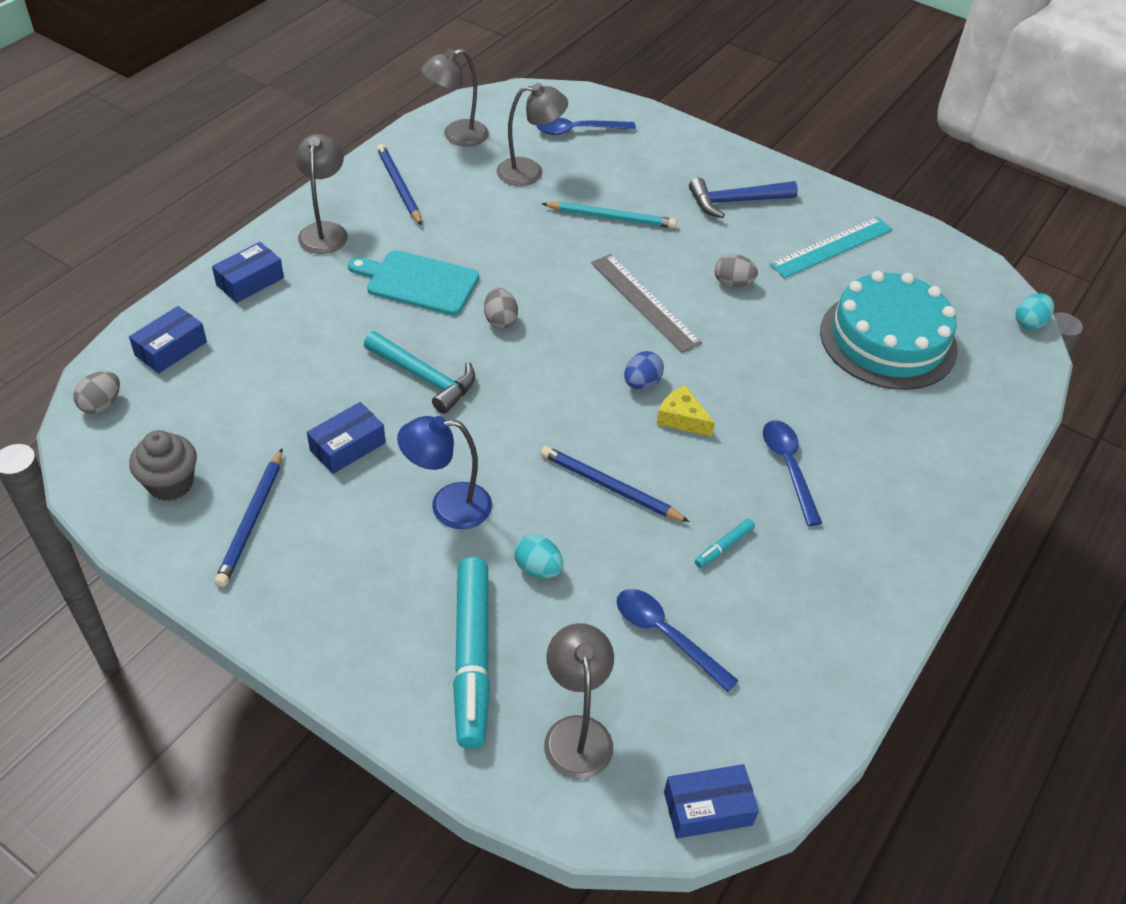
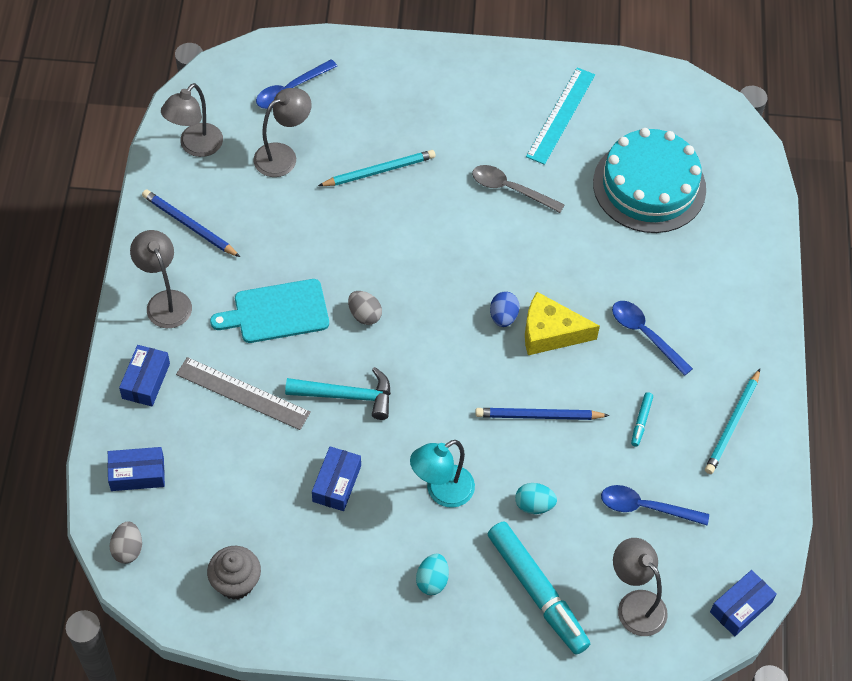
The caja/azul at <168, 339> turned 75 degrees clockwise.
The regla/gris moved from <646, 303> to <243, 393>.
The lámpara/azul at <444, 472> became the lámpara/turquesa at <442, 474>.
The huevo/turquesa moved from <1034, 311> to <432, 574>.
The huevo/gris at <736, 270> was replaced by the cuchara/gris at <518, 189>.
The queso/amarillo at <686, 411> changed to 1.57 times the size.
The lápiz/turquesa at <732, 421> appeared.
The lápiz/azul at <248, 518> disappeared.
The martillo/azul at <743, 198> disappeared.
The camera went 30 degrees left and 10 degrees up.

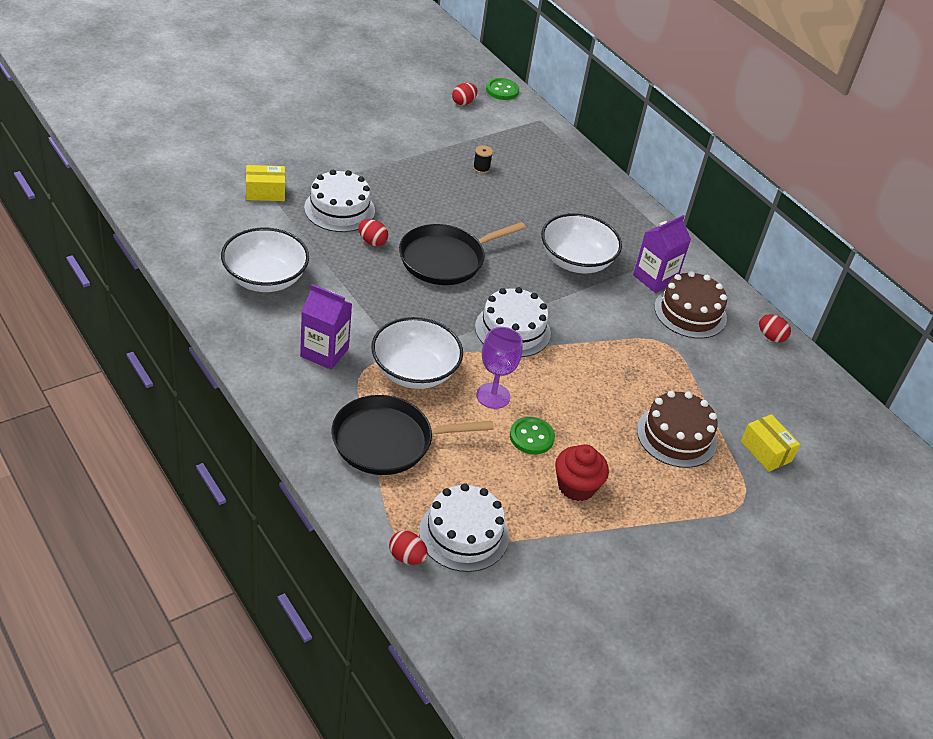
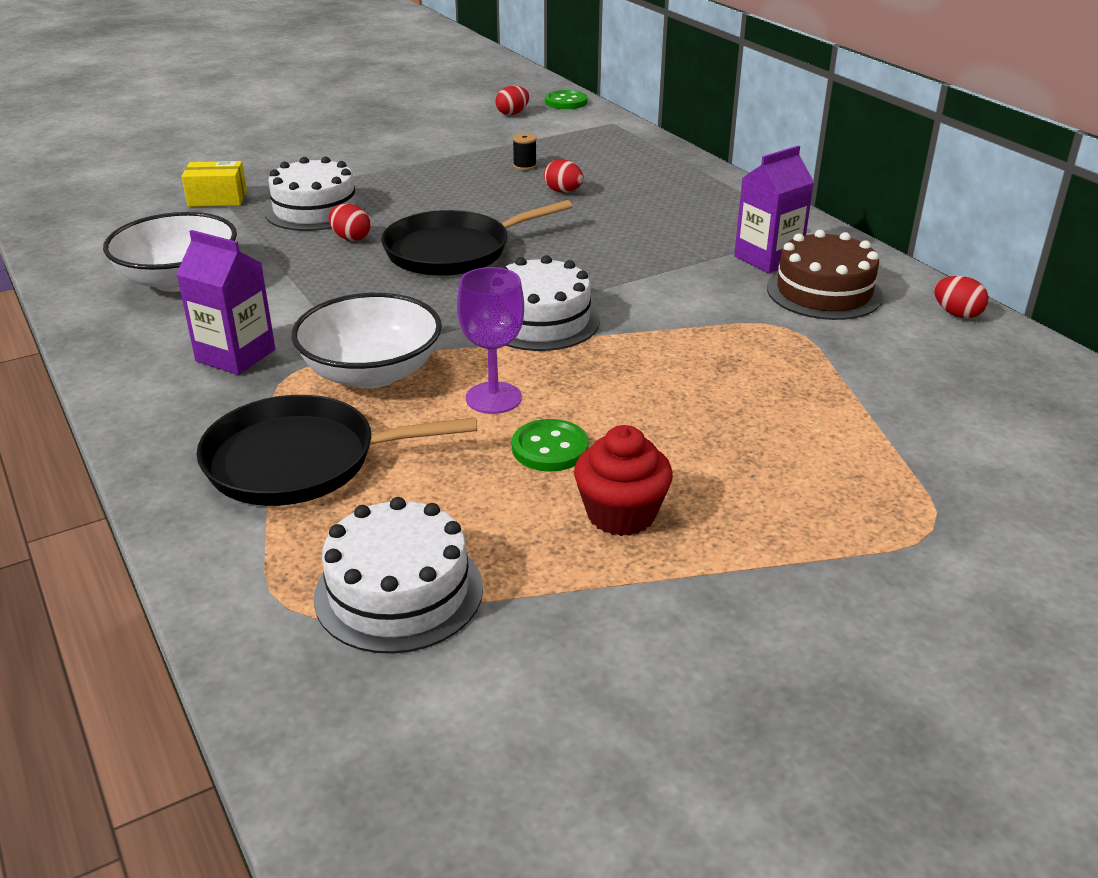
The huevo/rojo moved from <408, 548> to <563, 176>.
The cuenco/blanco at <581, 243> disappeared.
The tarta/marrón at <677, 429> disappeared.
The caja/amarillo at <770, 443> disappeared.
The camera went 10 degrees right and 10 degrees down.

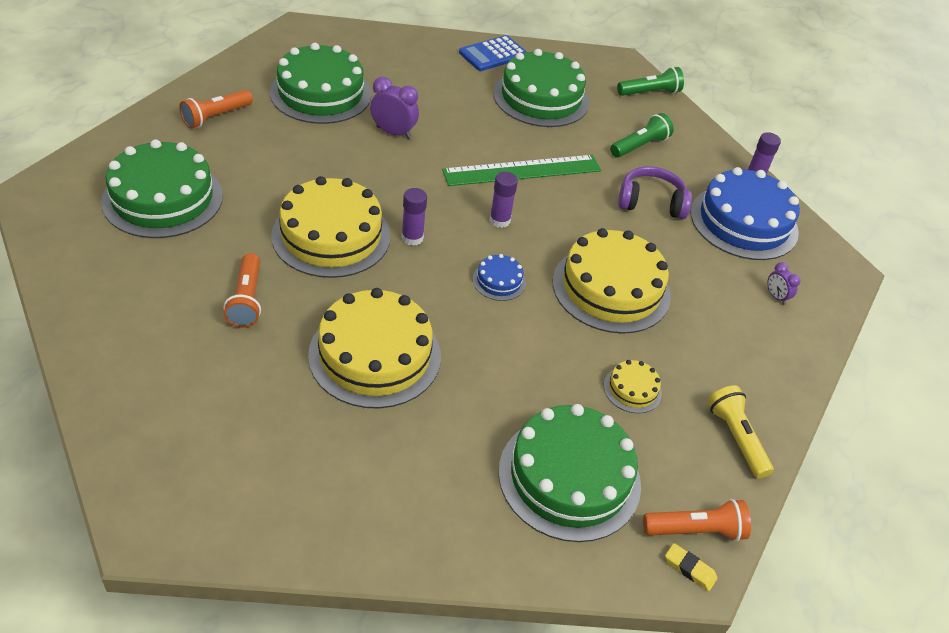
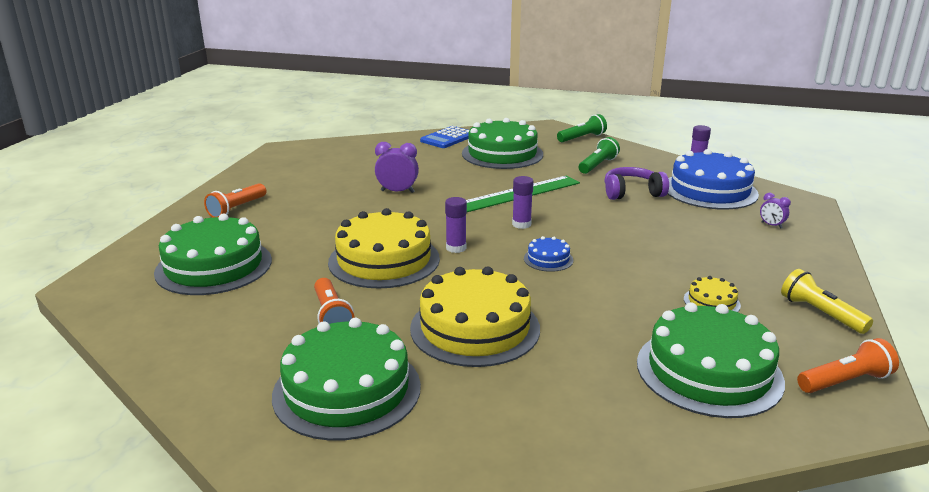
The tarta/verde moved from <320, 83> to <346, 379>.
The tarta/amarillo at <612, 281> disappeared.
The goma de borrar/amarillo at <691, 567> disappeared.
The camera went 10 degrees left and 20 degrees down.

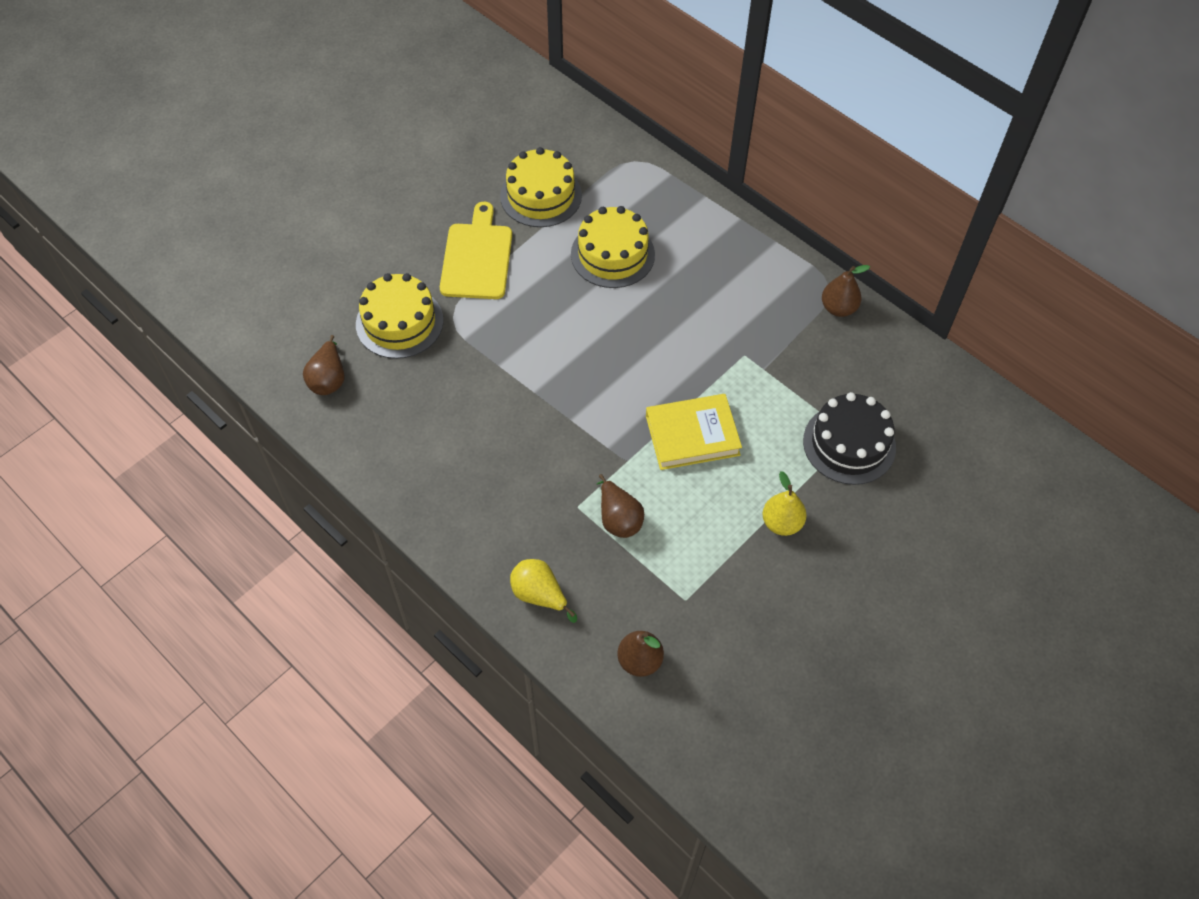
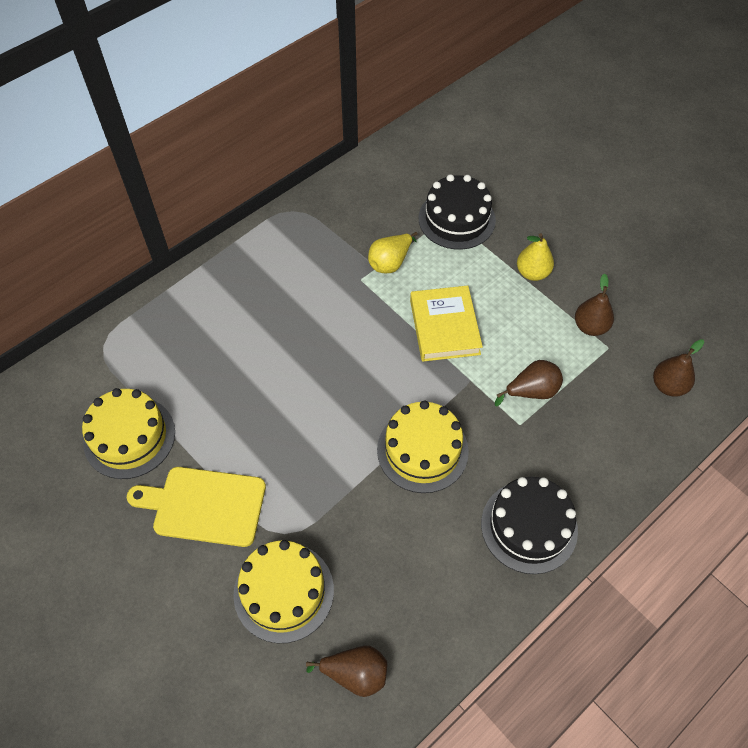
The pera/amarillo moved from <543, 591> to <392, 252>.
The tarta/amarillo moved from <613, 247> to <423, 446>.
The tarta/negro at <529, 525> appeared.
The pera/marrón moved from <846, 291> to <594, 305>.
The camera went 85 degrees left and 0 degrees up.

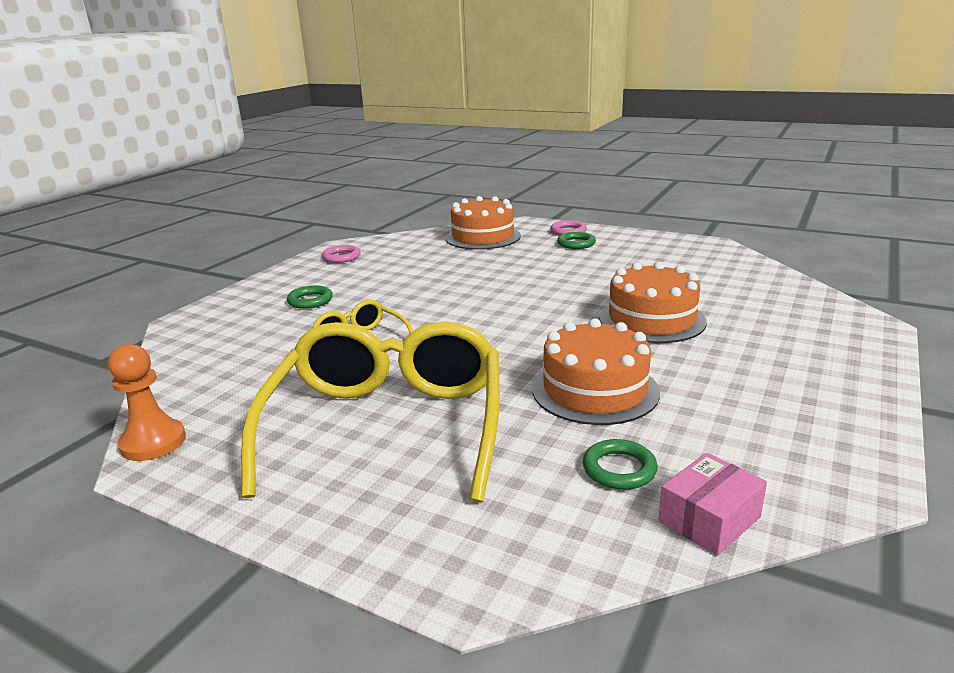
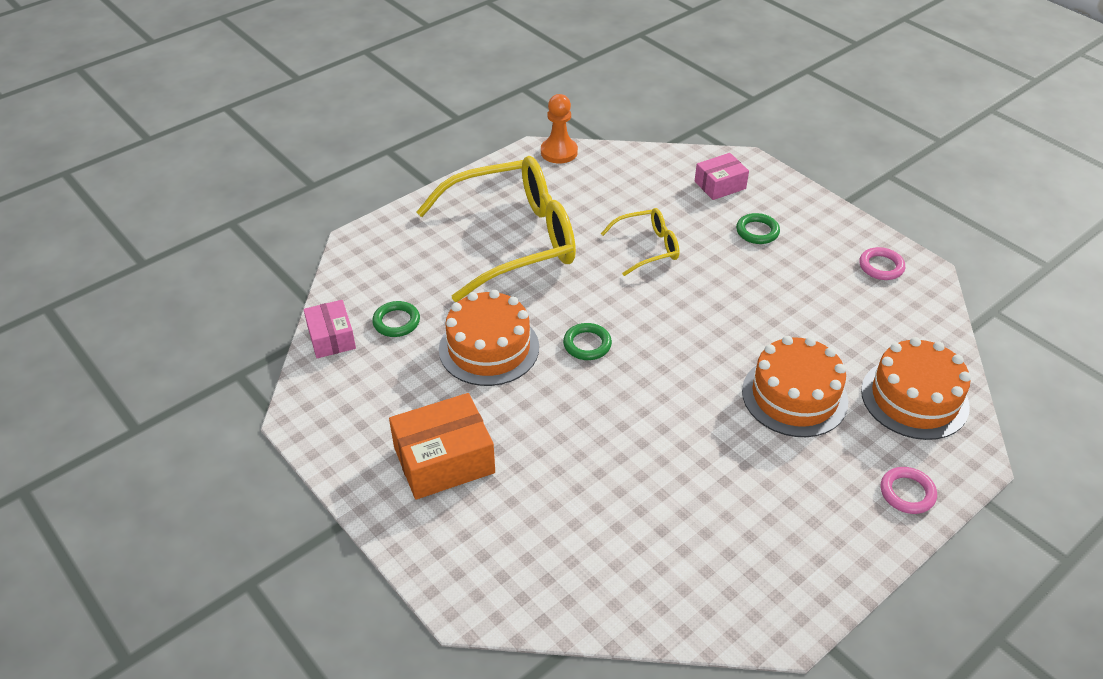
The caja/naranja at <442, 446> appeared.
The gafas/amarillo at <370, 412> turned 45 degrees counterclockwise.
The anillo/verde moved from <576, 240> to <587, 341>.
The caja/rosa at <722, 176> appeared.
The tarta/naranja moved from <653, 302> to <795, 386>.
The camera went 110 degrees right and 20 degrees up.

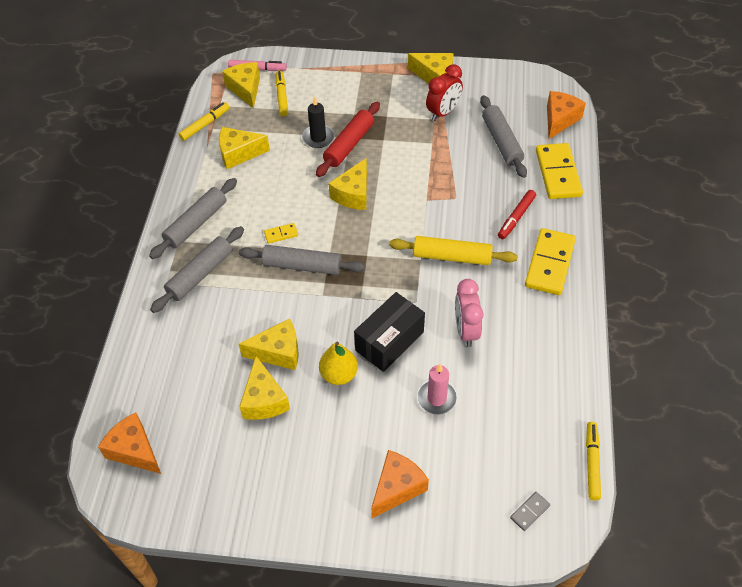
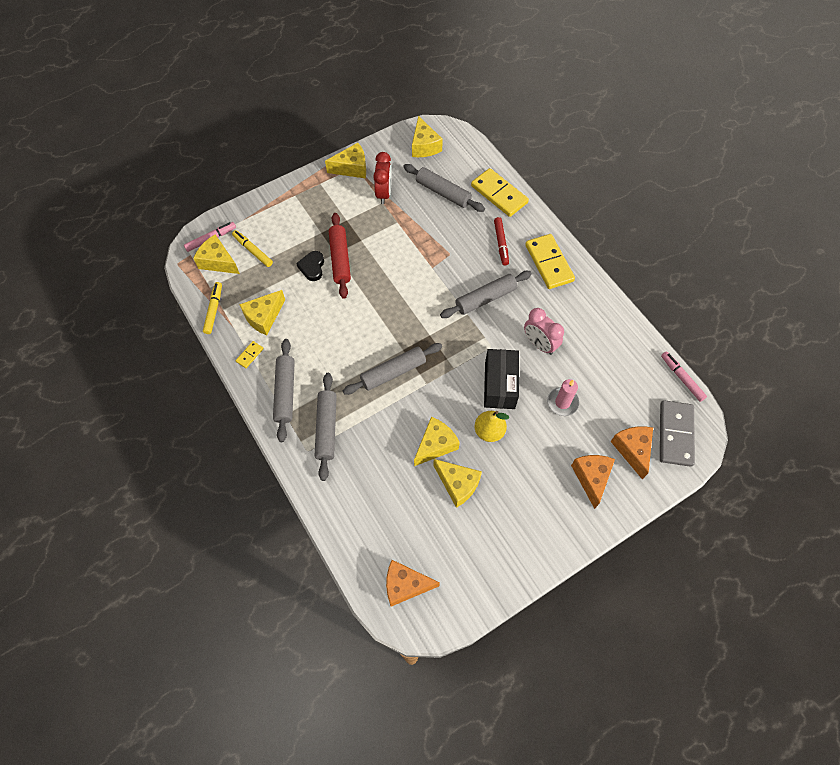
The ficha de dominó/amarillo moved from <281, 233> to <249, 354>.
The vela/negro at <318, 122> was replaced by the corazón/negro at <310, 266>.
The queso/amarillo moved from <347, 184> to <427, 136>.
The rodillo/amarillo at <453, 250> became the rodillo/gris at <486, 294>.
The queso/naranja moved from <566, 115> to <631, 452>.
The ficha de dominó/gris at <530, 511> changed to 2.24 times the size.
The rotulador/amarillo at <593, 461> became the rotulador/rosa at <684, 376>.
The camera went 40 degrees left and 10 degrees up.

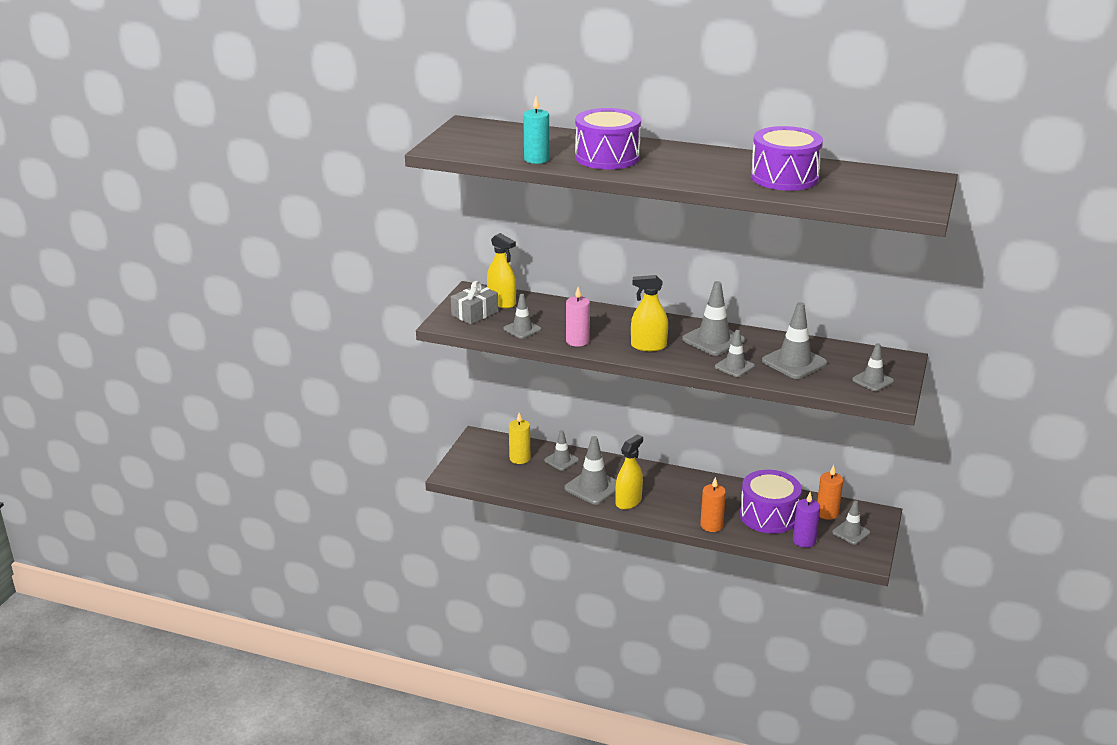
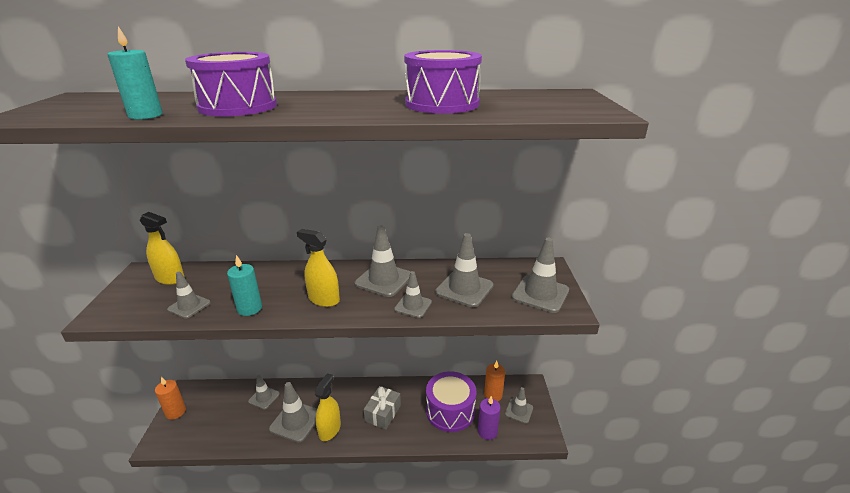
The vela/naranja moved from <713, 504> to <170, 398>.
The vela/rosa at <578, 317> became the vela/turquesa at <244, 285>.
The pulverizador/amarillo at <649, 313> turned 45 degrees clockwise.
The regalo/gris moved from <474, 302> to <382, 407>.
The cono de tráfico/gris at <873, 367> changed to 1.62 times the size.
The vela/amarillo at <519, 438> disappeared.
The camera went 20 degrees left and 0 degrees up.

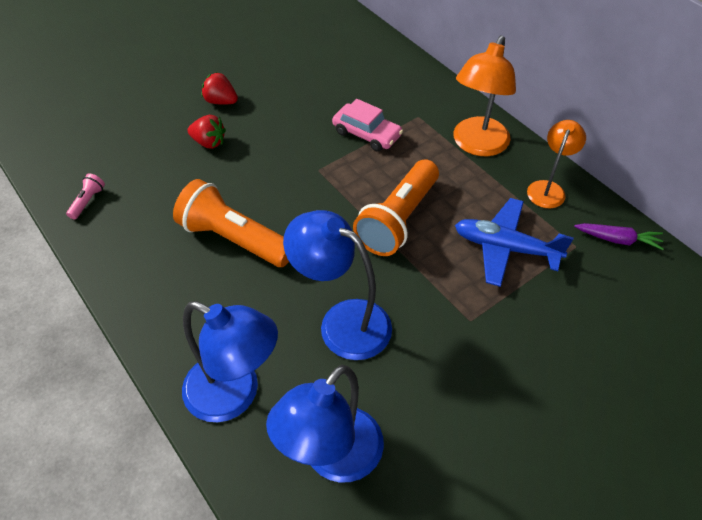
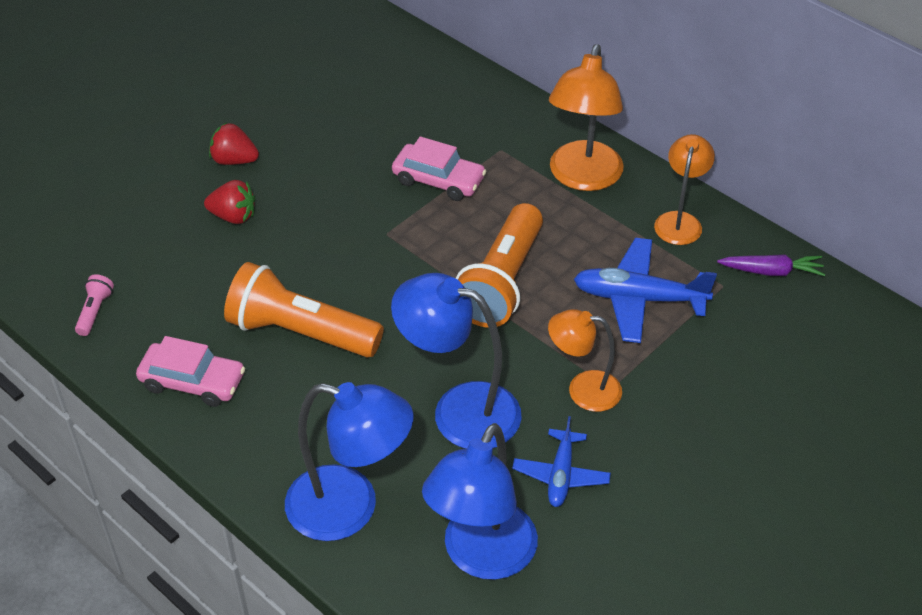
The coche/rosa at <190, 371> appeared.
The avión/azul at <561, 461> appeared.
The lámpara/naranja at <585, 360> appeared.
The camera went 10 degrees left and 5 degrees down.

